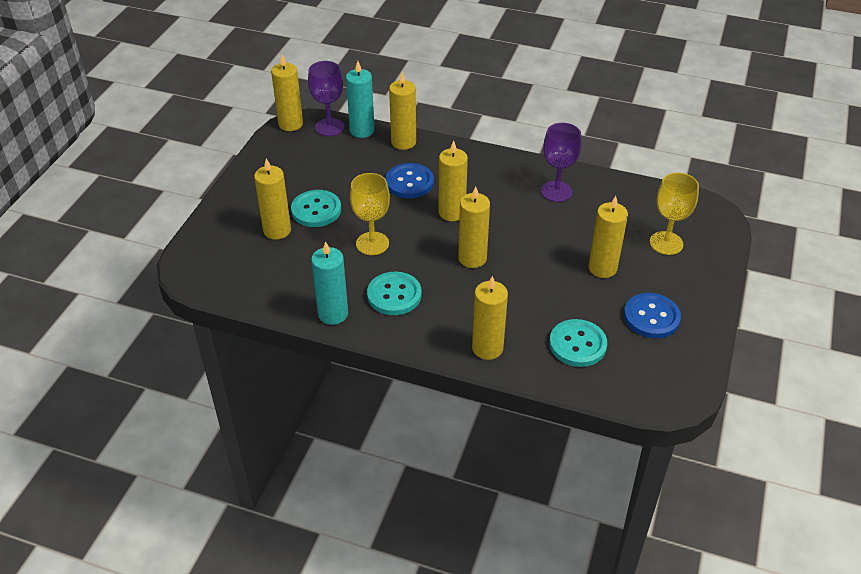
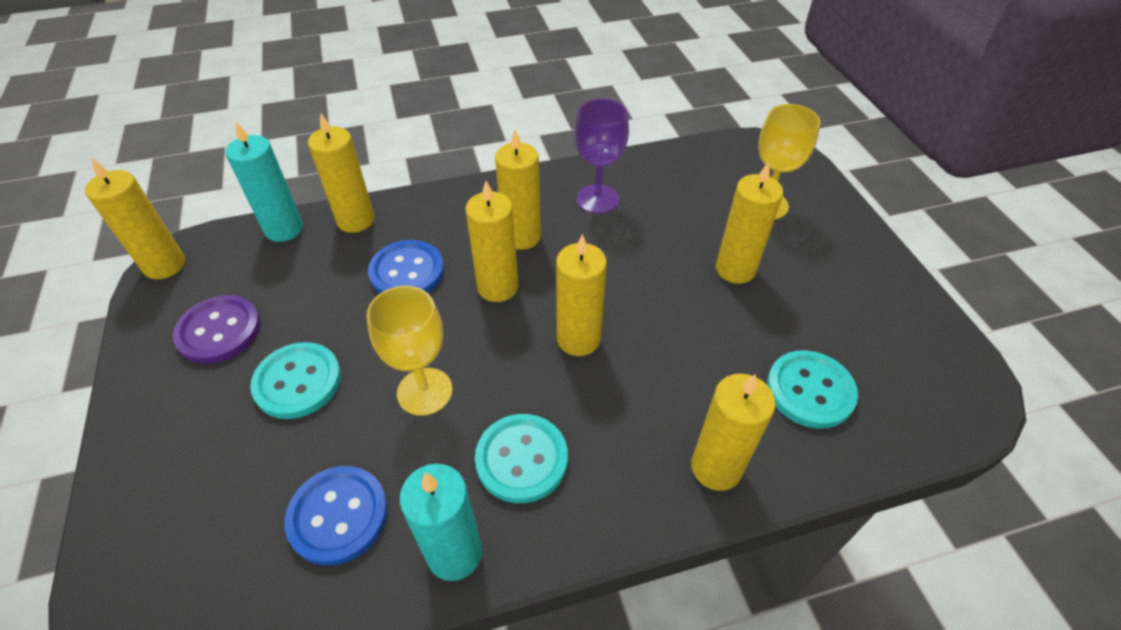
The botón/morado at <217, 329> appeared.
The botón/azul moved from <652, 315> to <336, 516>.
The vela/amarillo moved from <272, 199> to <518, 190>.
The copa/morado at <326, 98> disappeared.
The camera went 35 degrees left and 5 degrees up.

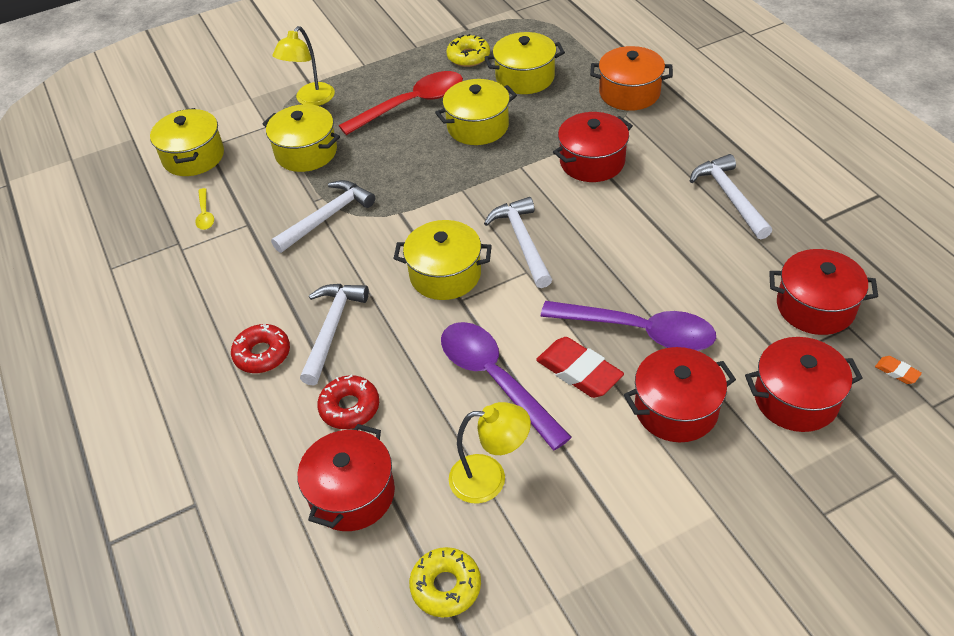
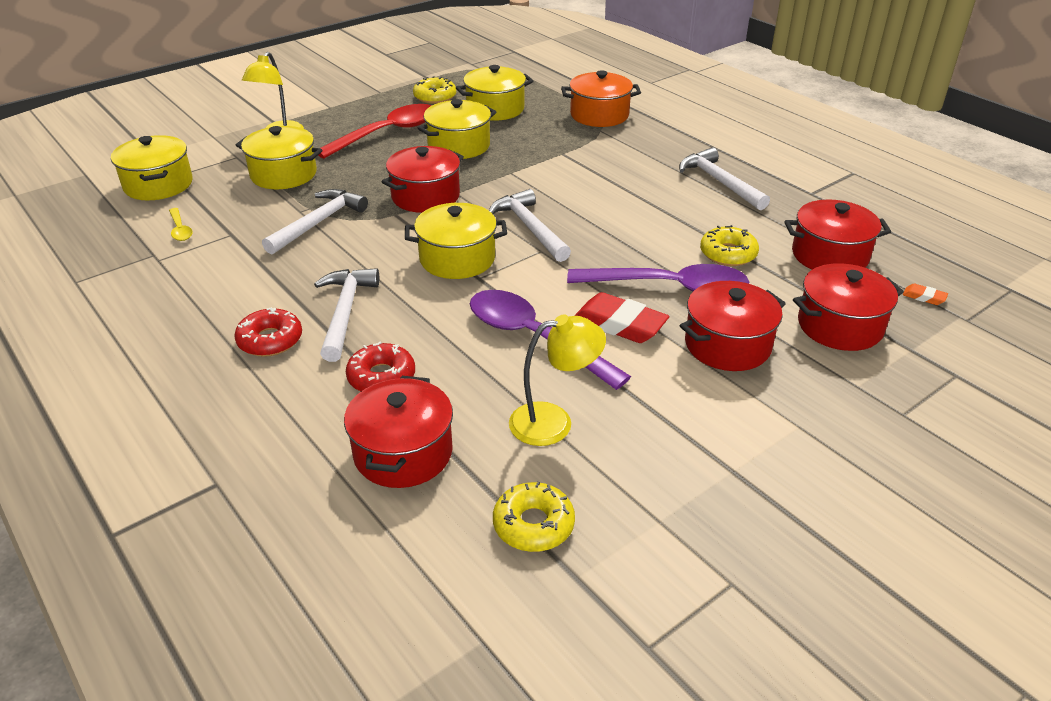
The olla/rojo moved from <593, 147> to <423, 179>.
The rosquilla/amarillo at <729, 245> appeared.
The camera went 15 degrees left and 10 degrees down.

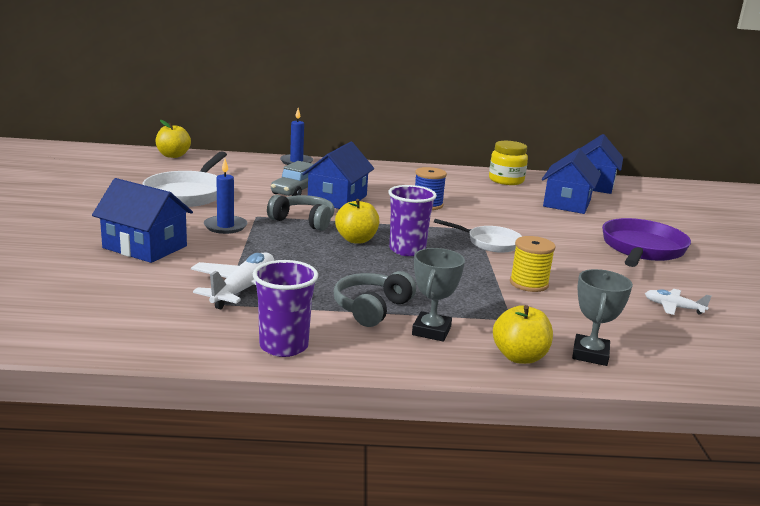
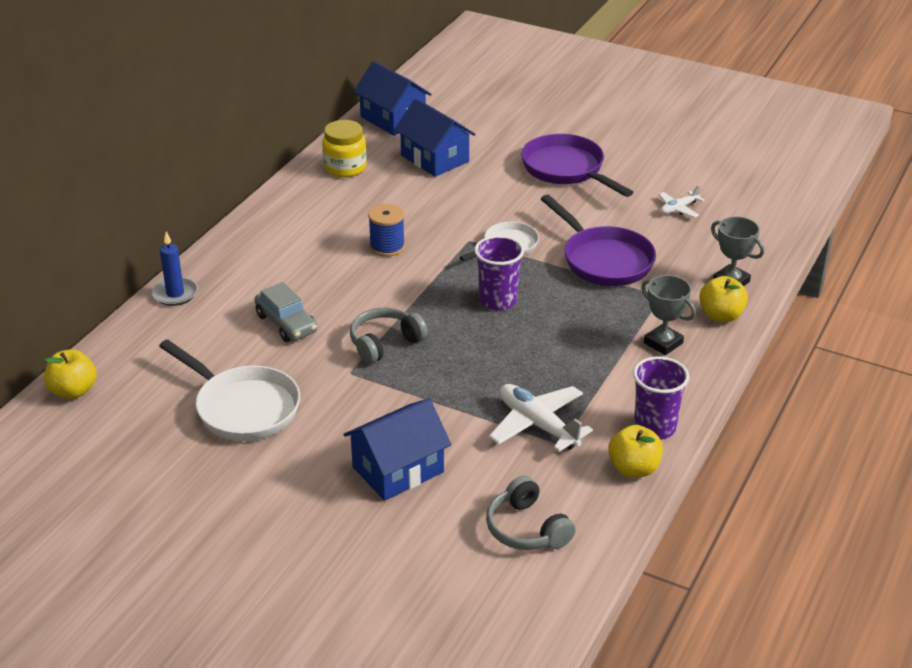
The auriculares/gris moved from <374, 299> to <531, 513>.
The carrete/amarillo at <533, 264> was replaced by the sartén/morado at <598, 240>.
The manzana/amarillo moved from <357, 221> to <635, 451>.
The vela/azul at <225, 196> disappeared.
The casa/azul at <338, 175> disappeared.
The camera went 60 degrees left and 15 degrees up.

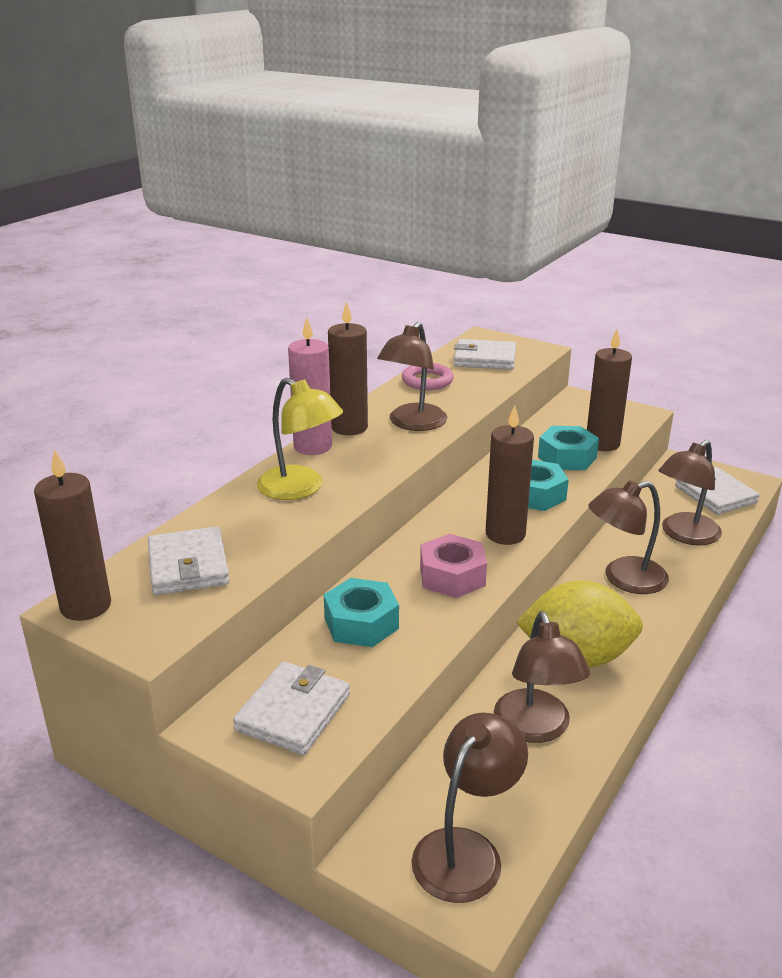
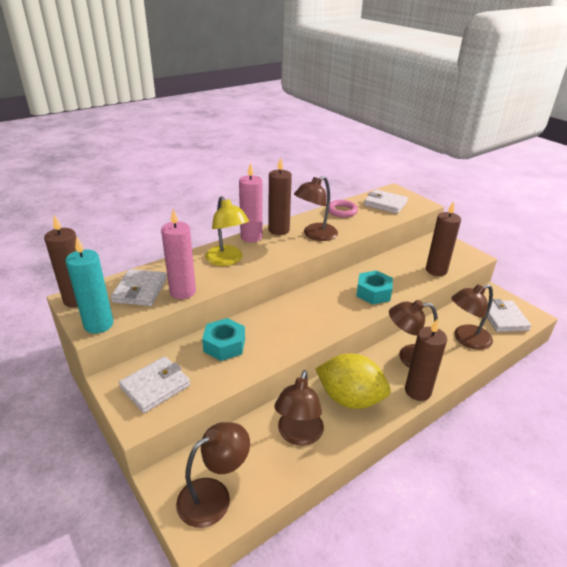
The vela/turquesa at <89, 285> appeared.
The vela/rosa at <178, 254> appeared.
The vela/marrón moved from <510, 475> to <426, 360>.
The tuerca/rosa at <453, 566> disappeared.
The tuerca/turquesa at <568, 448> disappeared.
The camera went 20 degrees right and 5 degrees up.

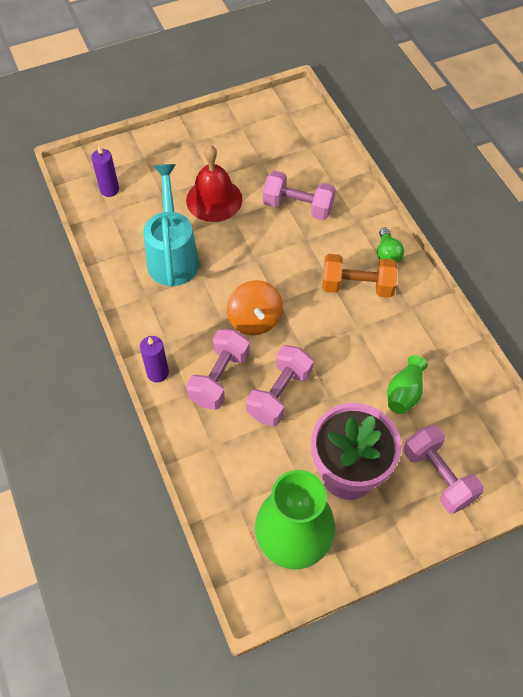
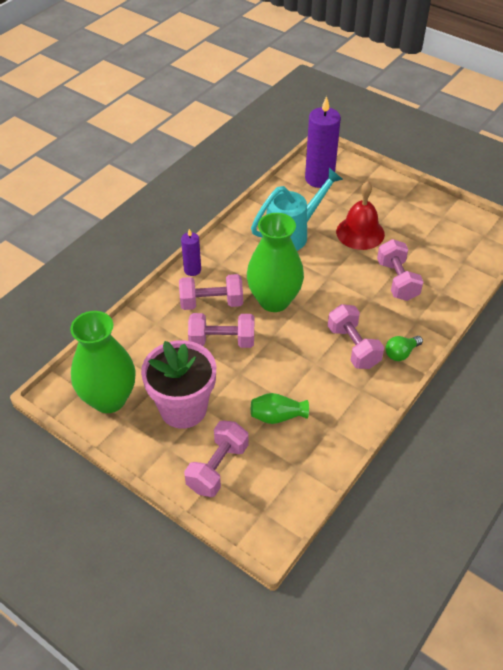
The peonza/naranja at <255, 307> was replaced by the florero/verde at <275, 262>.
The vela/morado at <105, 171> changed to 1.89 times the size.
The mancuerna/naranja at <360, 276> became the mancuerna/rosa at <356, 336>.
The camera went 60 degrees right and 10 degrees down.

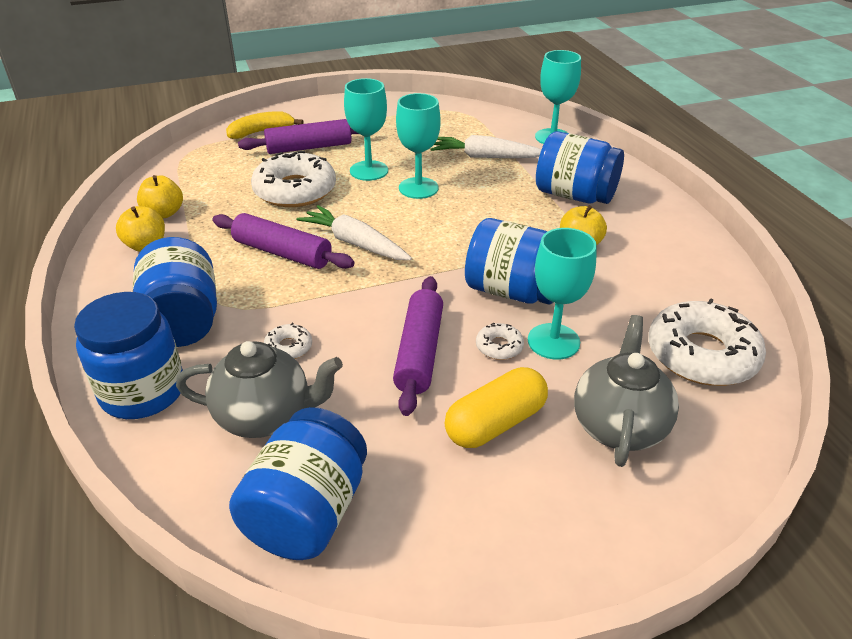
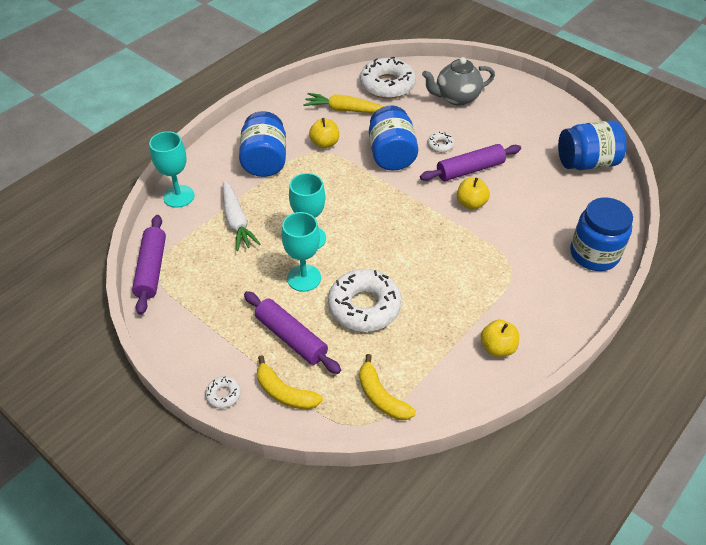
The rodillo/morado moved from <283, 241> to <149, 265>.
The rosquilla/blanco moved from <288, 341> to <223, 392>.
The zanahoria/amarillo at <343, 103> appeared.
The plátano/amarillo at <387, 387> appeared.
The manzana/amarillo moved from <160, 196> to <473, 194>.
The tarro/azul at <175, 292> disappeared.
The tetera/gris at <259, 389> disappeared.
The zanahoria/blanco at <354, 232> disappeared.
The cápsula/amarillo at <496, 407> disappeared.
The copa/turquesa at <562, 294> disappeared.
The camera went 120 degrees left and 10 degrees up.

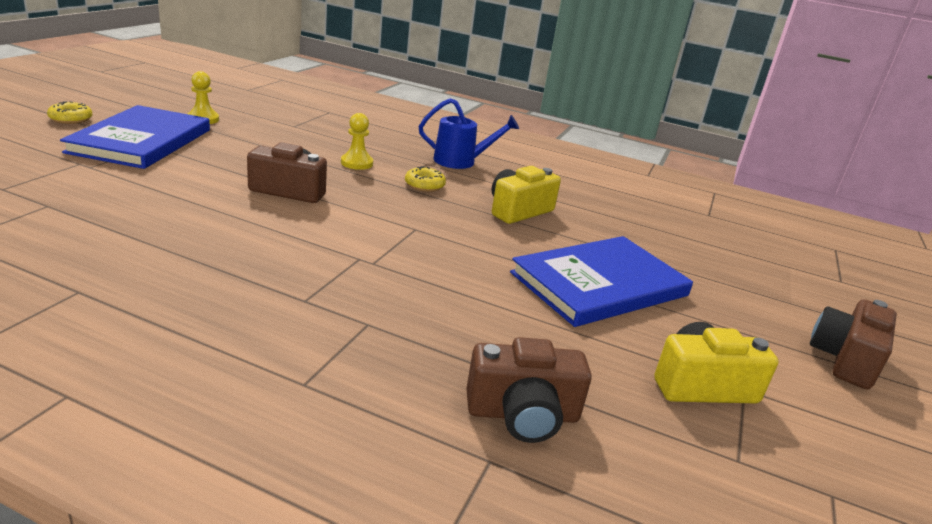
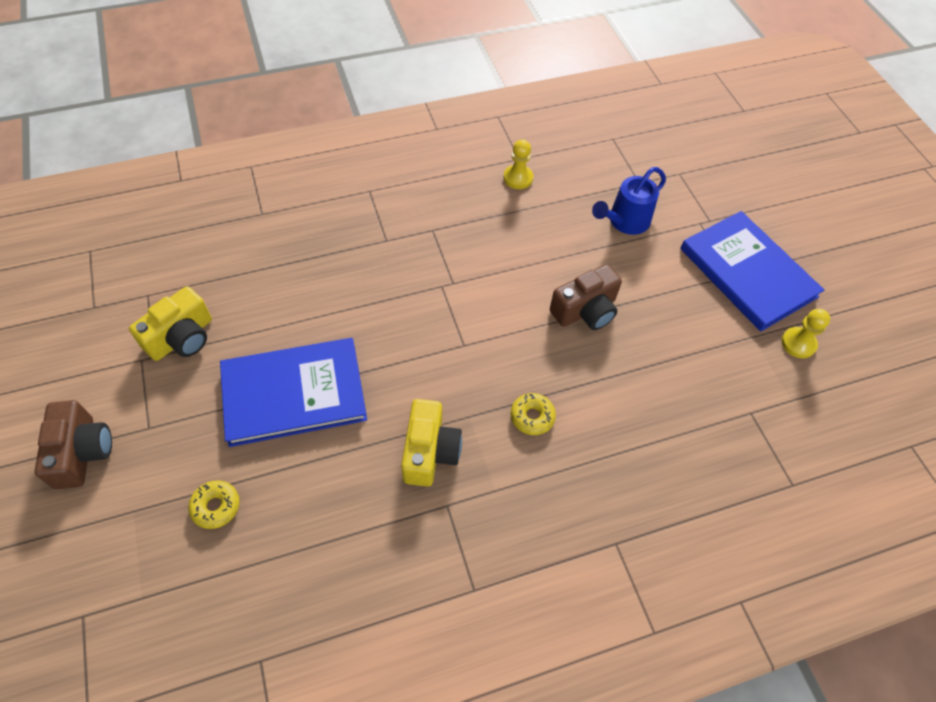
The rosquilla/amarillo moved from <69, 112> to <214, 505>.
The libro/azul at <601, 281> turned 60 degrees clockwise.
The peón/amarillo moved from <357, 141> to <518, 164>.
The regadera/azul moved from <469, 133> to <629, 201>.
The cámara/marrón at <529, 390> disappeared.
The camera went 140 degrees right and 30 degrees up.

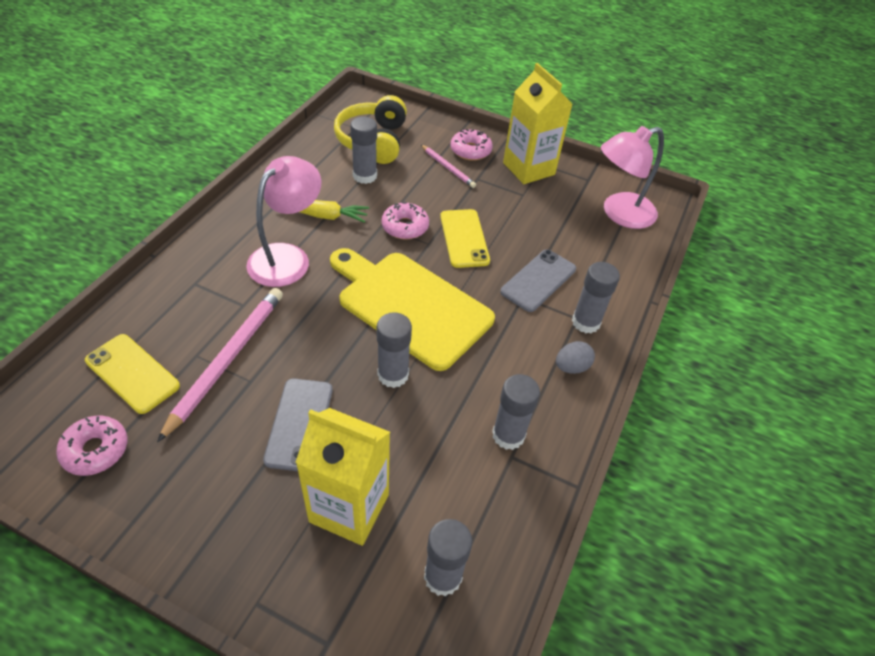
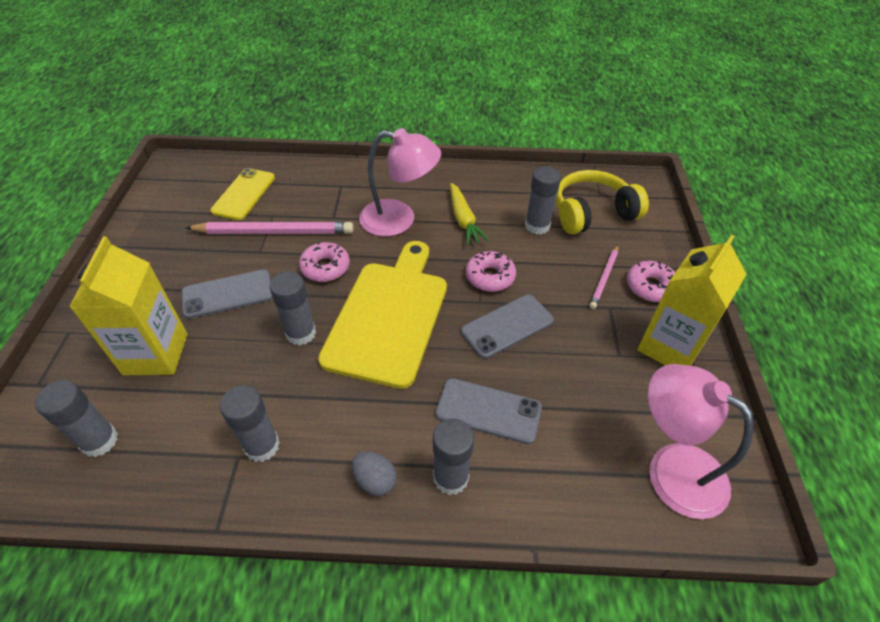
The rosquilla/rosa moved from <91, 446> to <324, 261>.
The móvil/amarillo at <465, 238> became the móvil/gris at <507, 327>.
The camera went 70 degrees right and 0 degrees up.

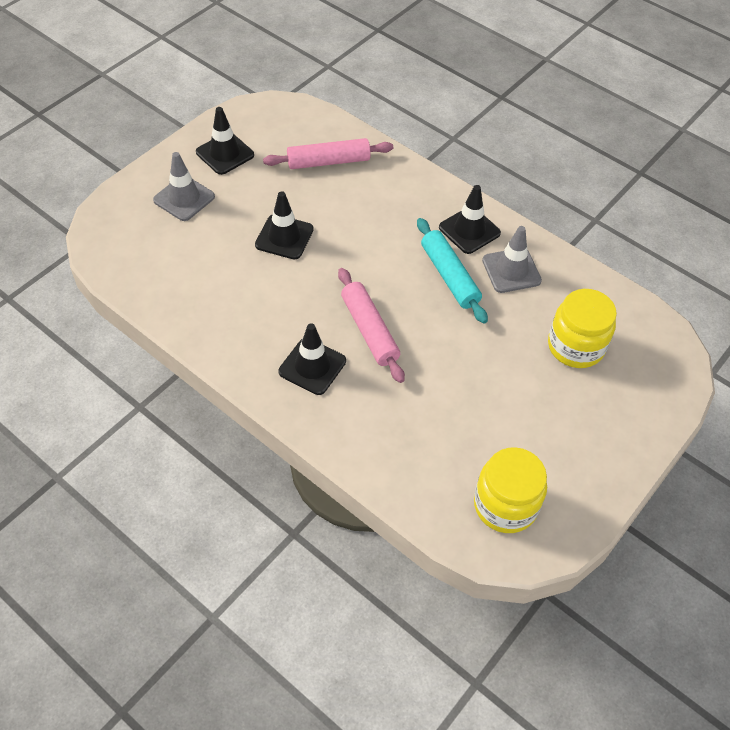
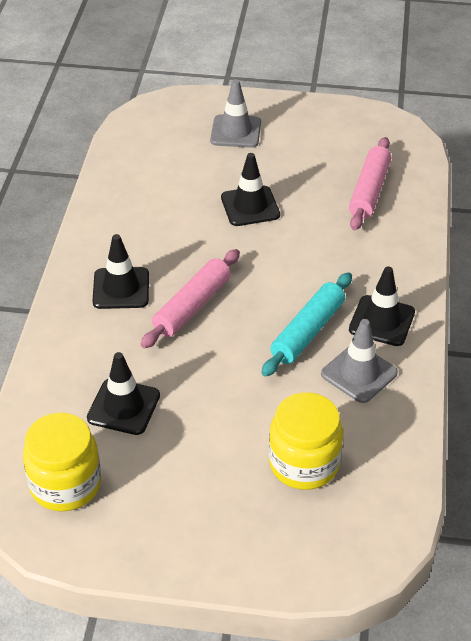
The cono de tráfico/negro moved from <225, 141> to <123, 393>.
The rodillo/rosa at <328, 153> turned 60 degrees clockwise.
The camera went 60 degrees right and 10 degrees down.

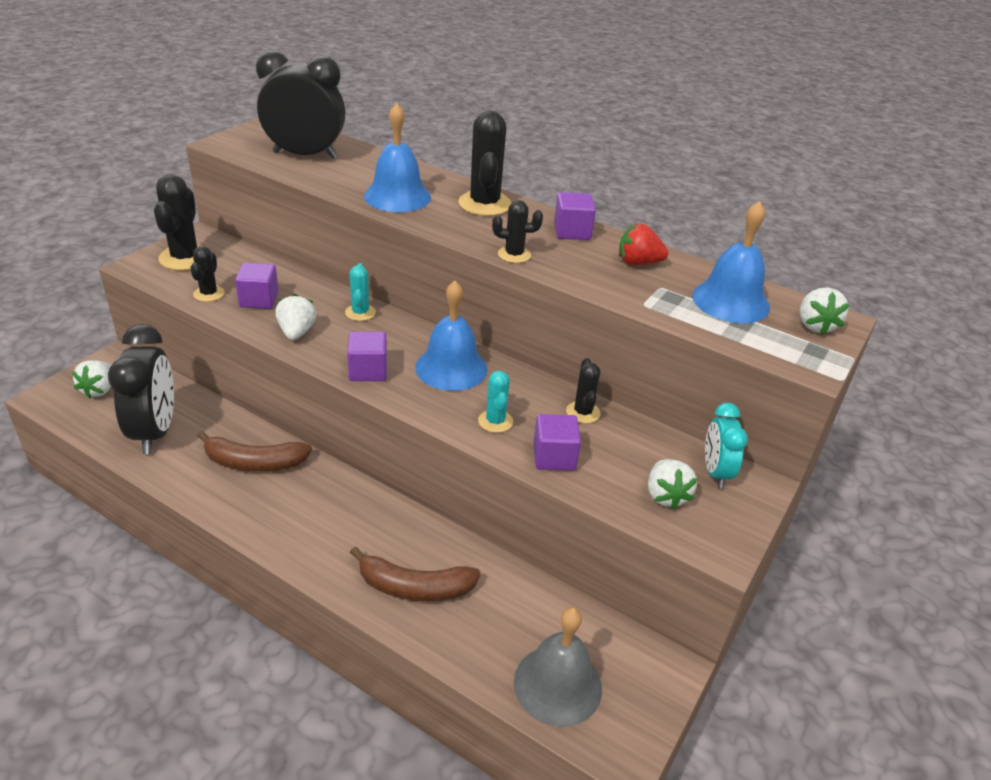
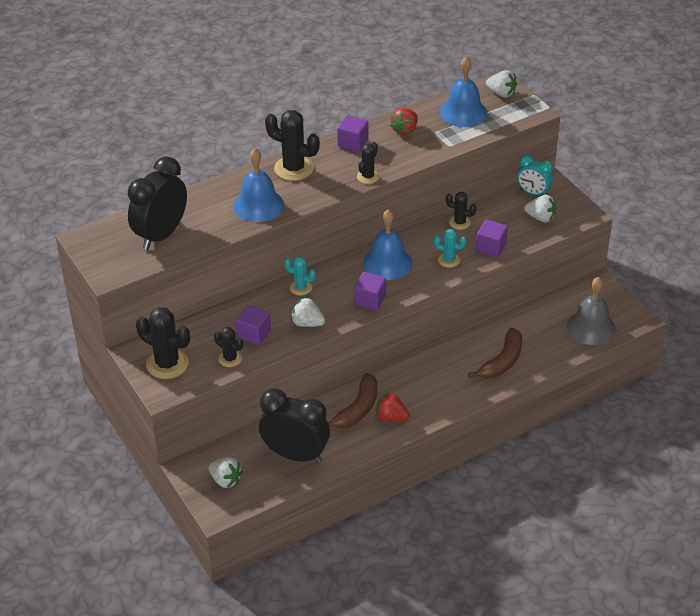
The fresa/rojo at <392, 407> appeared.
The camera went 60 degrees left and 5 degrees up.

